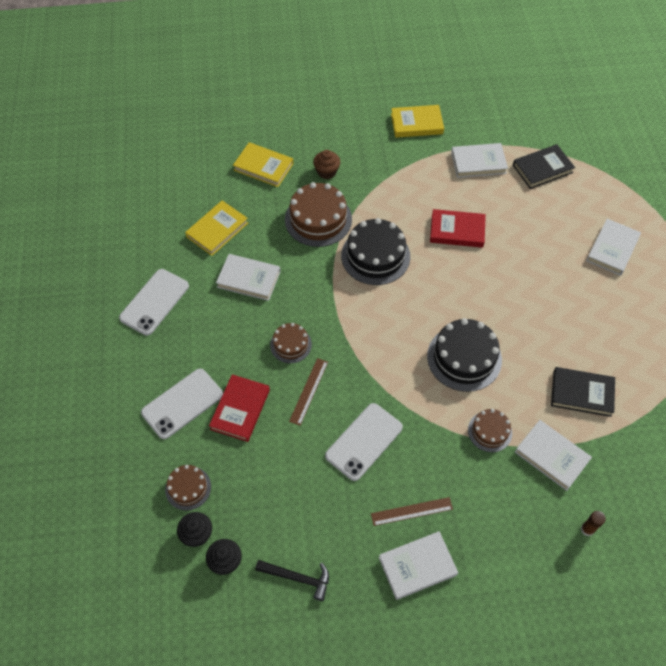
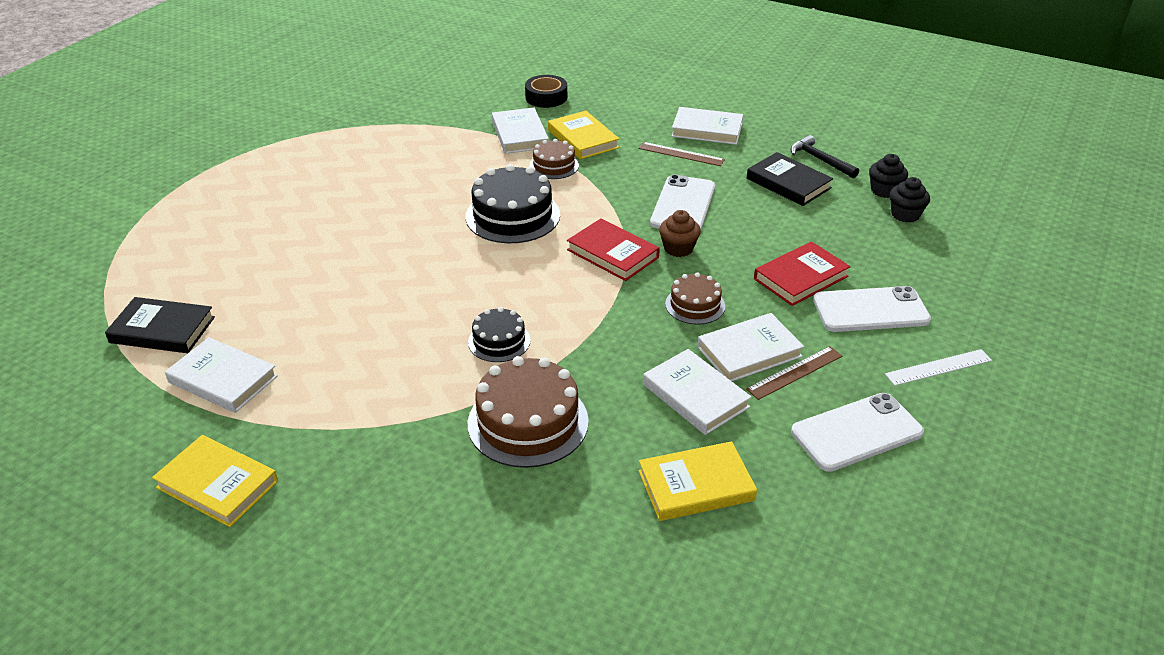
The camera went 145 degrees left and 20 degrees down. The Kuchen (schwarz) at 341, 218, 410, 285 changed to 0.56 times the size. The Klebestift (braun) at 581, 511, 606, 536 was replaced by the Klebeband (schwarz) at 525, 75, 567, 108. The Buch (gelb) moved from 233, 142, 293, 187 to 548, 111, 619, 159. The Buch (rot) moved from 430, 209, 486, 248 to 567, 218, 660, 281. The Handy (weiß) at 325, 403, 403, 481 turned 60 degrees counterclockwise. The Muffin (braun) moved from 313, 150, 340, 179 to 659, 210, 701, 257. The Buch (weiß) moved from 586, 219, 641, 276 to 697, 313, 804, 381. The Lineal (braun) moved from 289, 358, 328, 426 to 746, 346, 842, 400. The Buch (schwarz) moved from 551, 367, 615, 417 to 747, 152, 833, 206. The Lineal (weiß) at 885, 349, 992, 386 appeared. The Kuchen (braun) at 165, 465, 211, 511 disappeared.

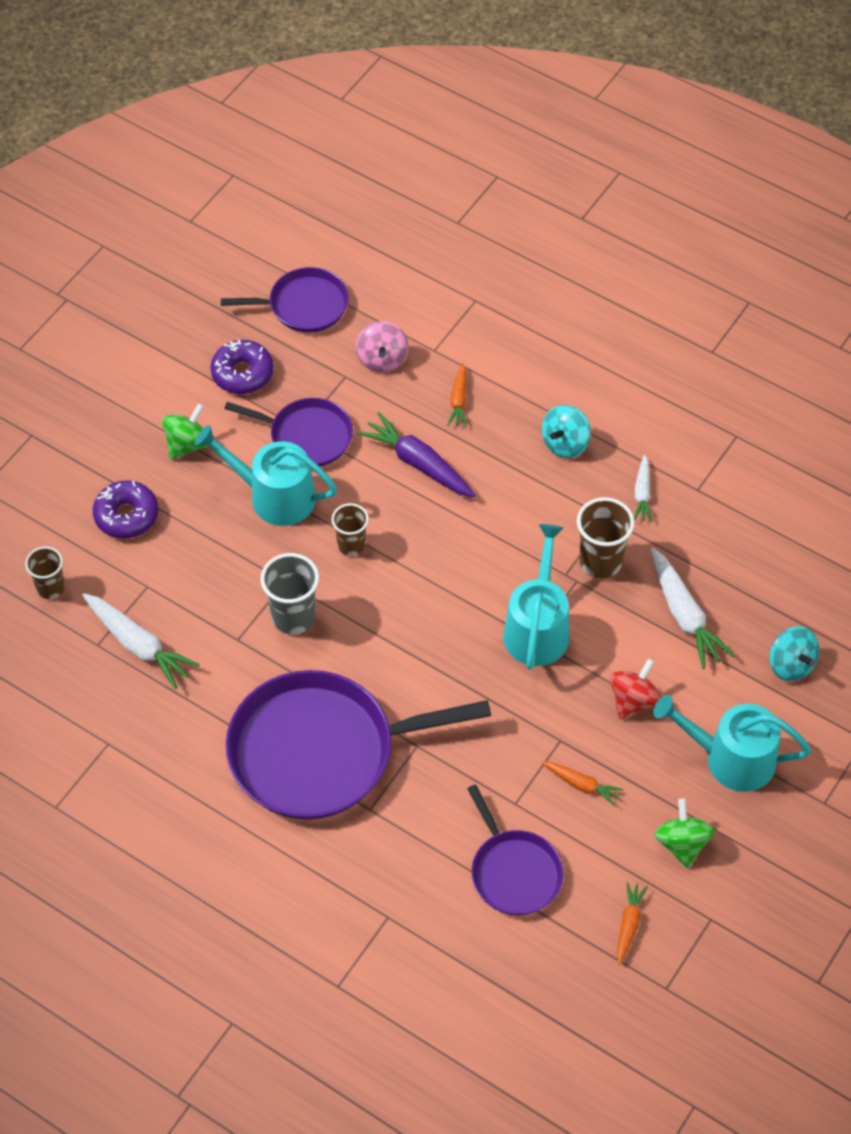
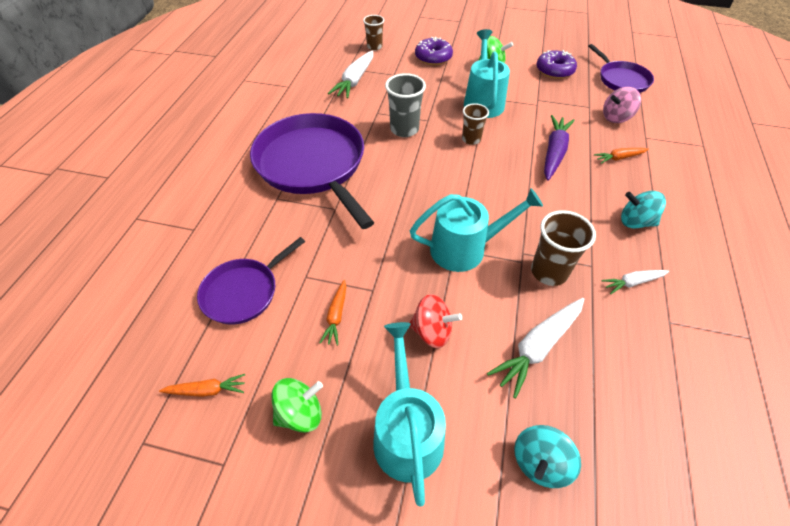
The camera went 70 degrees right and 5 degrees down. The Pfanne (lila) at 224, 398, 353, 466 disappeared.

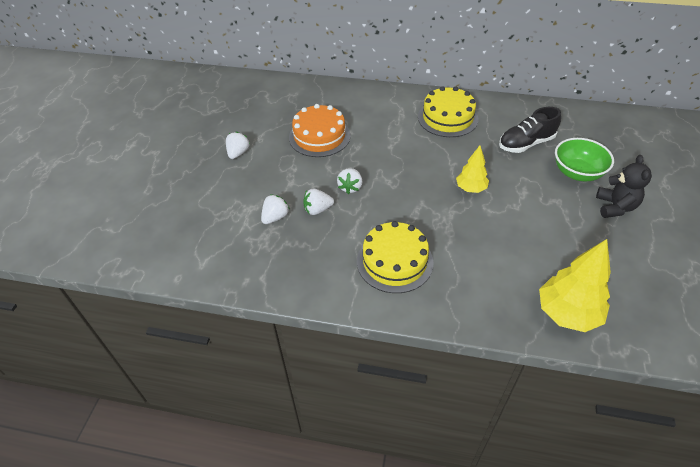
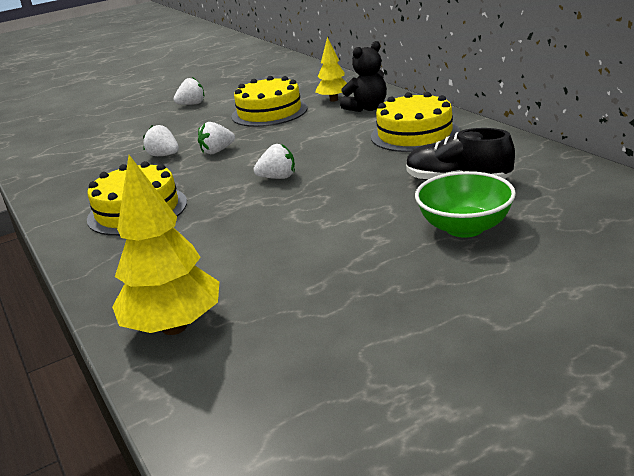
The camera went 50 degrees right and 20 degrees down. The Kuchen (orange) at 289, 104, 351, 157 became the Kuchen (gelb) at 232, 76, 308, 127. The Erdbeere (weiß) moved from 261, 194, 290, 224 to 253, 144, 295, 179. The Baum (gelb) moved from 456, 146, 489, 193 to 315, 37, 347, 102. The Teddybär (schwarz) moved from 596, 155, 652, 218 to 340, 41, 387, 112.

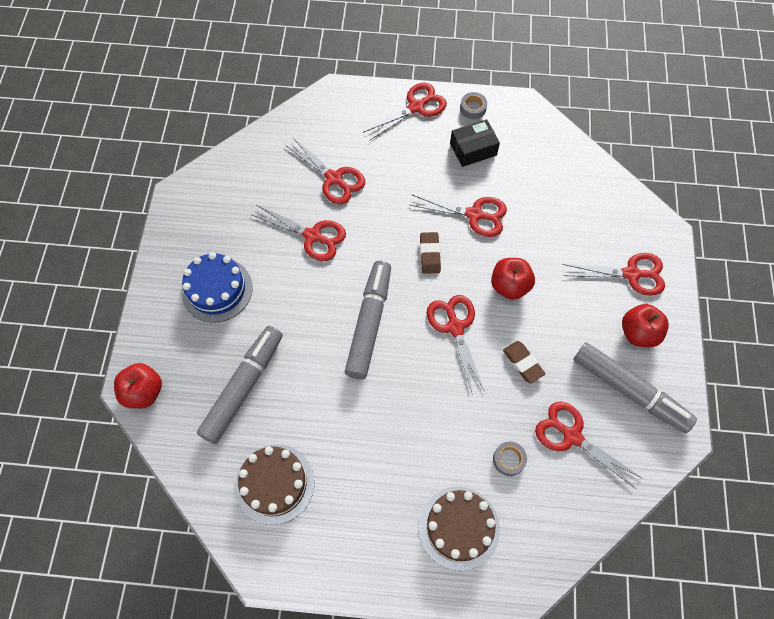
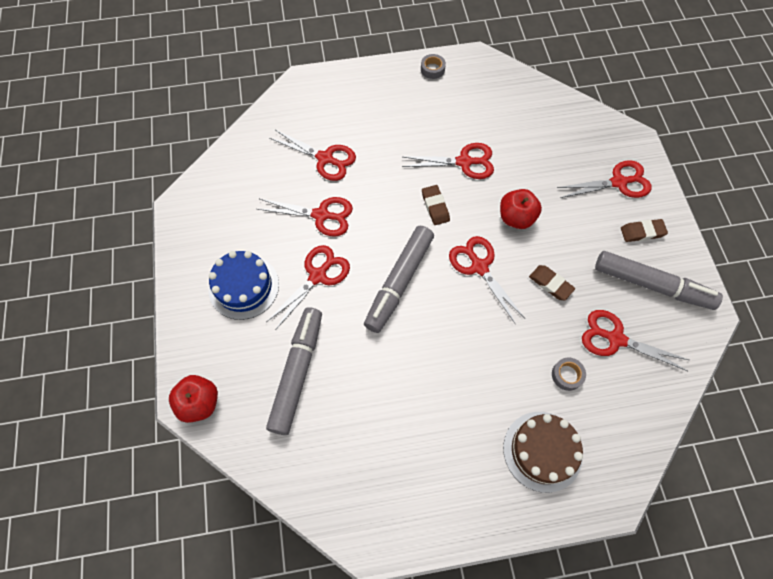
The camera went 15 degrees left and 0 degrees up. The Schere (rot) moved from 363, 83, 447, 141 to 266, 245, 350, 330. The Filzstift (grau) at 345, 261, 391, 379 turned 150 degrees counterclockwise. The Apfel (rot) at 622, 304, 669, 347 was replaced by the Radiergummi (braun) at 621, 219, 668, 242. The Kuchen (braun) at 235, 445, 315, 525 disappeared. The Schachtel (schwarz) at 450, 119, 500, 167 disappeared.

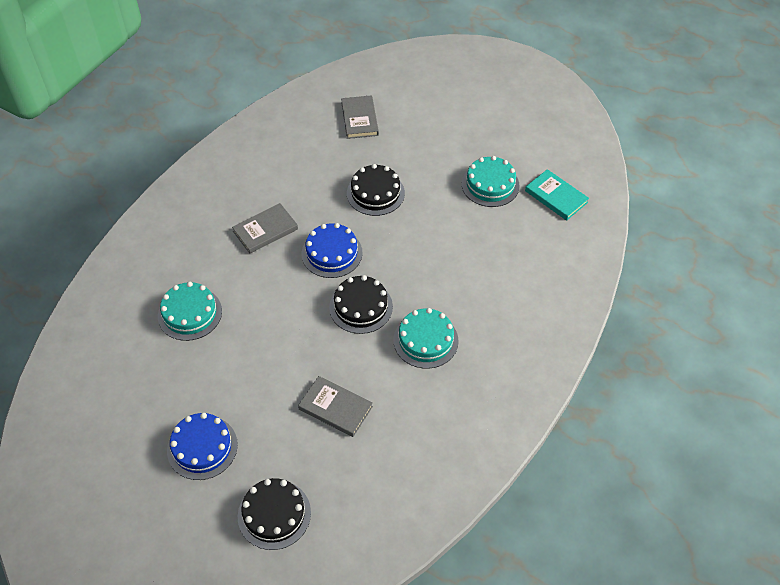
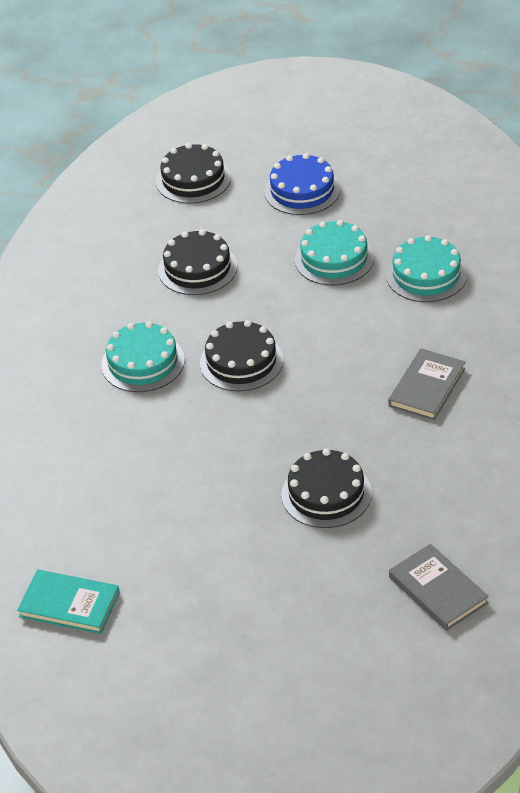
The camera went 155 degrees right and 10 degrees down. The Buch (grau) at 298, 376, 373, 437 was replaced by the Kuchen (schwarz) at 158, 229, 237, 295. The Kuchen (türkis) moved from 462, 156, 520, 207 to 295, 220, 374, 285. The Kuchen (blau) at 302, 223, 363, 278 disappeared.

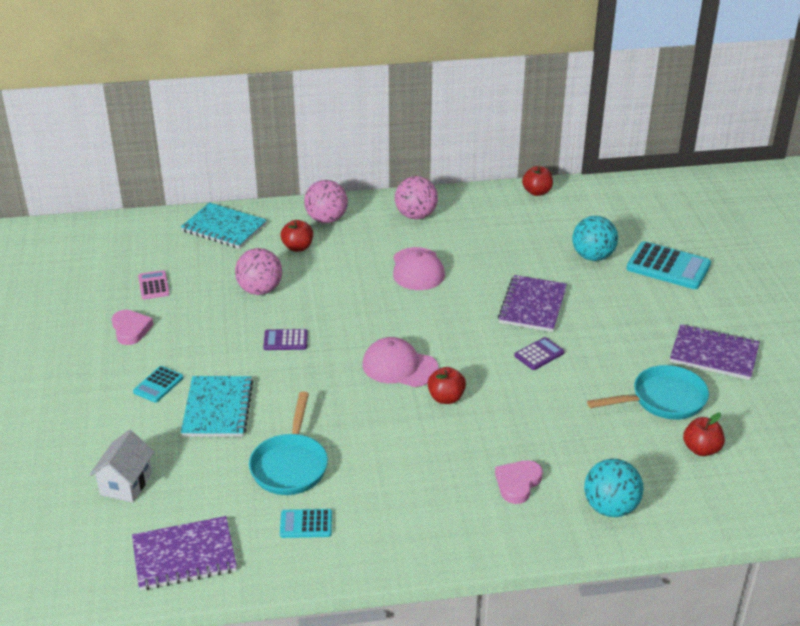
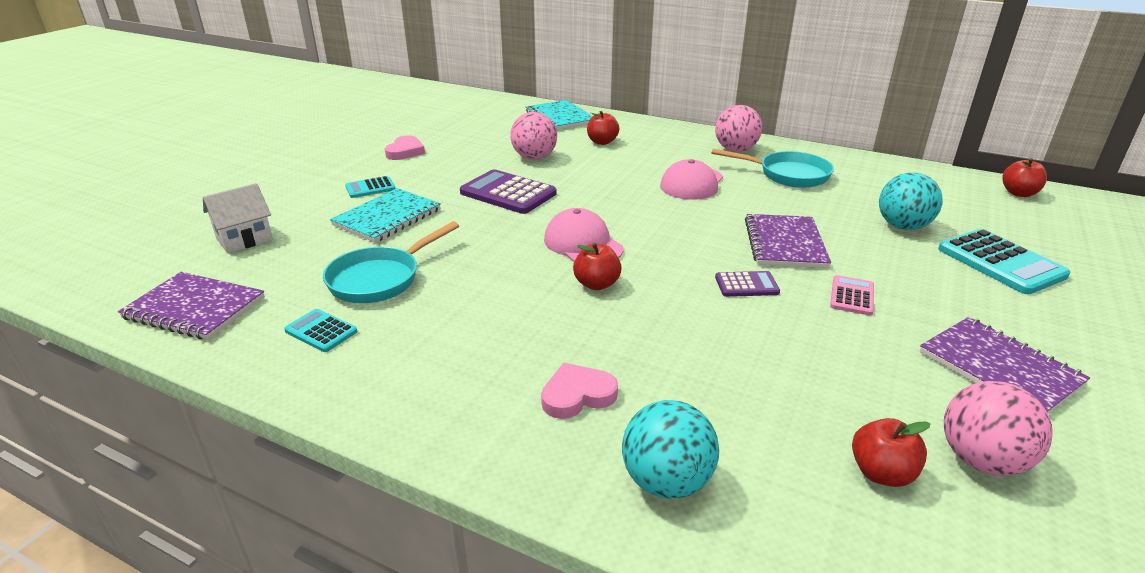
The camera went 35 degrees right and 5 degrees down. The Taschenrechner (lila) at 263, 329, 308, 350 changed to 1.85 times the size. The Pfanne (türkis) moved from 587, 365, 709, 420 to 711, 149, 834, 188. The Notizbuch (lila) at 498, 275, 567, 332 turned 45 degrees counterclockwise. The Taschenrechner (rosa) moved from 138, 270, 170, 300 to 830, 275, 874, 315. The Ball (rosa) moved from 304, 180, 348, 223 to 944, 381, 1053, 476. The Apfel (rot) moved from 522, 166, 553, 196 to 1002, 158, 1047, 197.

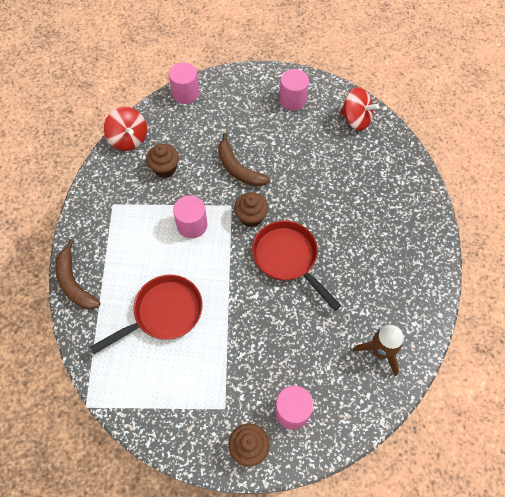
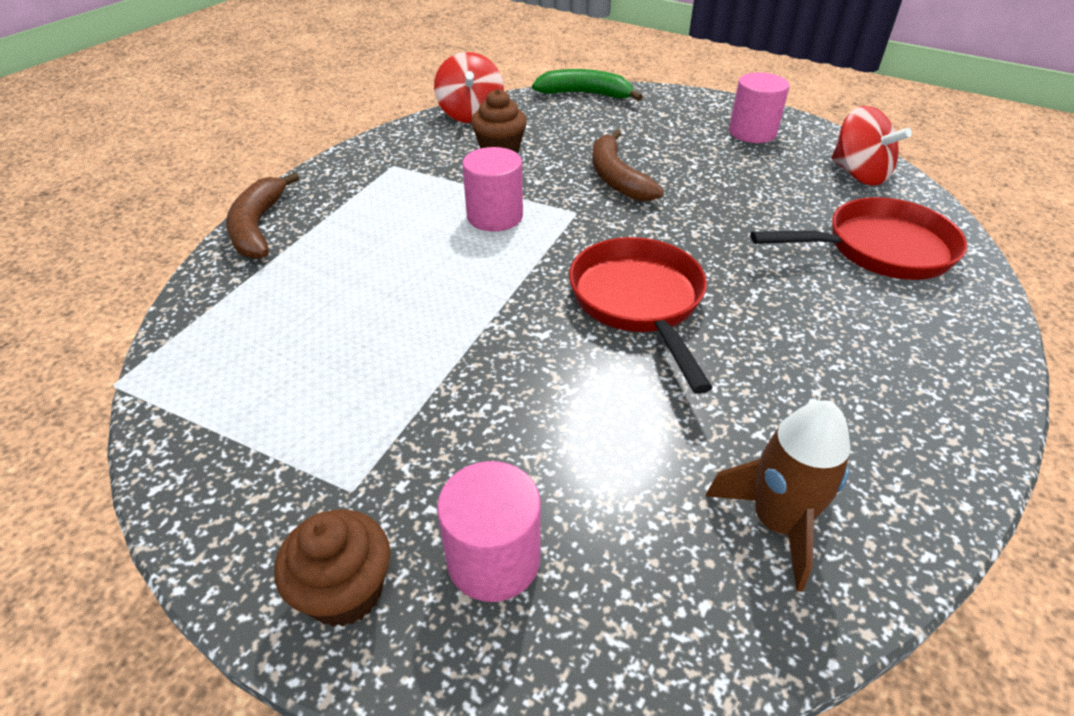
The camera went 25 degrees right and 20 degrees down. The Vollzylinder (rosa) at 169, 62, 199, 104 was replaced by the Banane (grün) at 532, 69, 643, 101. The Pfanne (rot) moved from 90, 275, 203, 354 to 750, 197, 967, 280. The Muffin (braun) at 234, 192, 268, 227 disappeared.

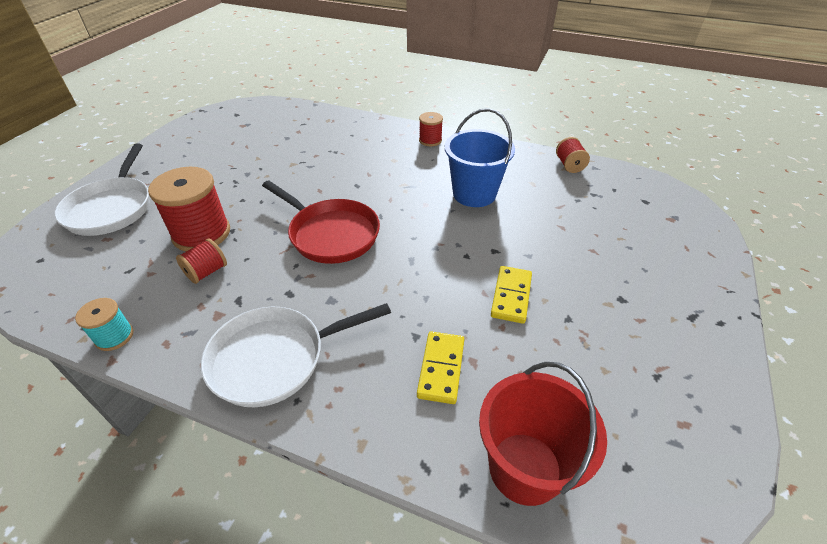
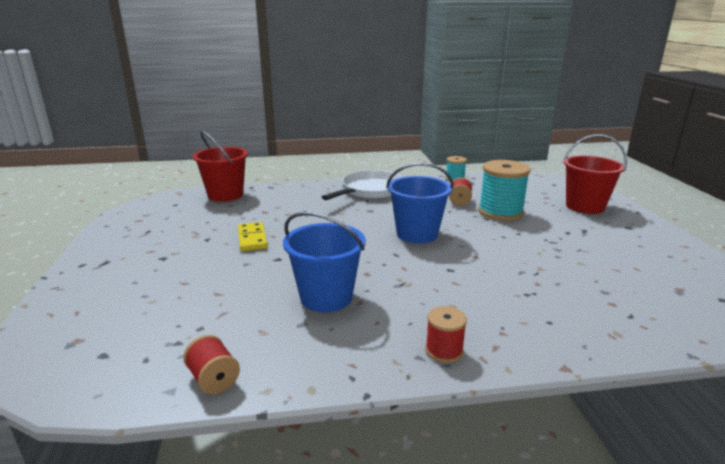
The camera went 150 degrees right and 20 degrees down. The Pfanne (rot) at 262, 180, 380, 264 was replaced by the Eimer (blau) at 386, 163, 453, 243. The Garnrolle (rot) at 148, 167, 230, 251 became the Garnrolle (türkis) at 478, 160, 531, 221. The Pfanne (weiß) at 54, 143, 149, 236 was replaced by the Eimer (rot) at 564, 134, 627, 214. The Dominostein (gelb) at 417, 331, 465, 404 disappeared.

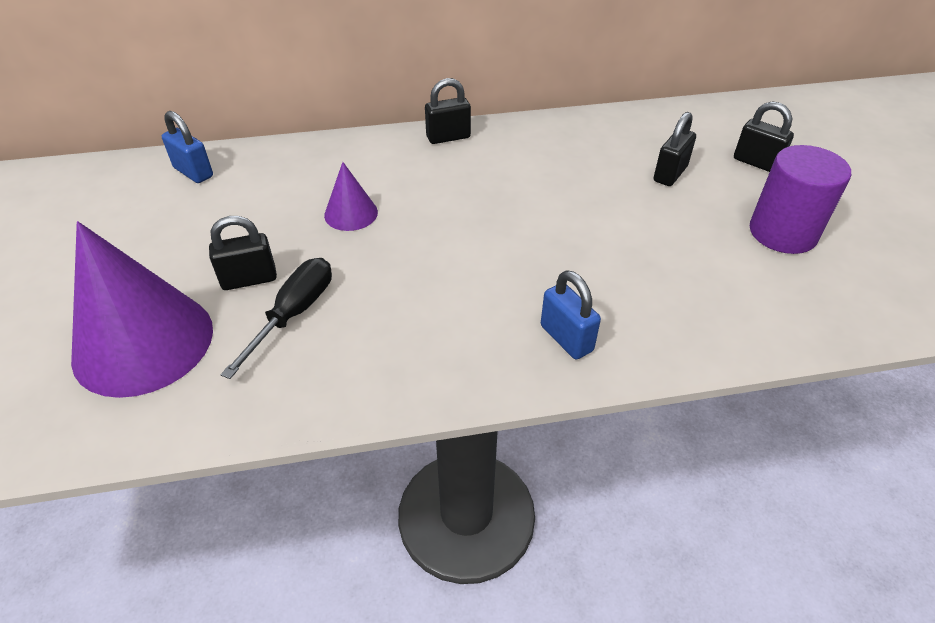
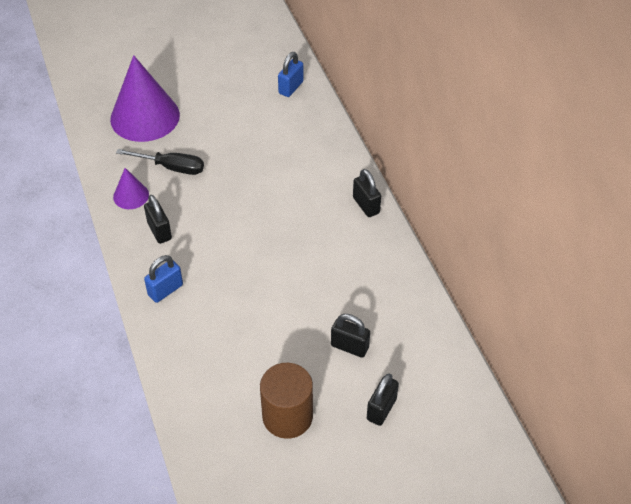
The camera went 80 degrees right and 5 degrees up. The Kegel (lila) moved from 324, 162, 378, 231 to 113, 168, 149, 209. The Vorhängeschloss (schwarz) moved from 209, 216, 277, 290 to 144, 195, 172, 244. The Vollzylinder (lila) at 750, 145, 851, 254 became the Vollzylinder (braun) at 260, 363, 313, 439.

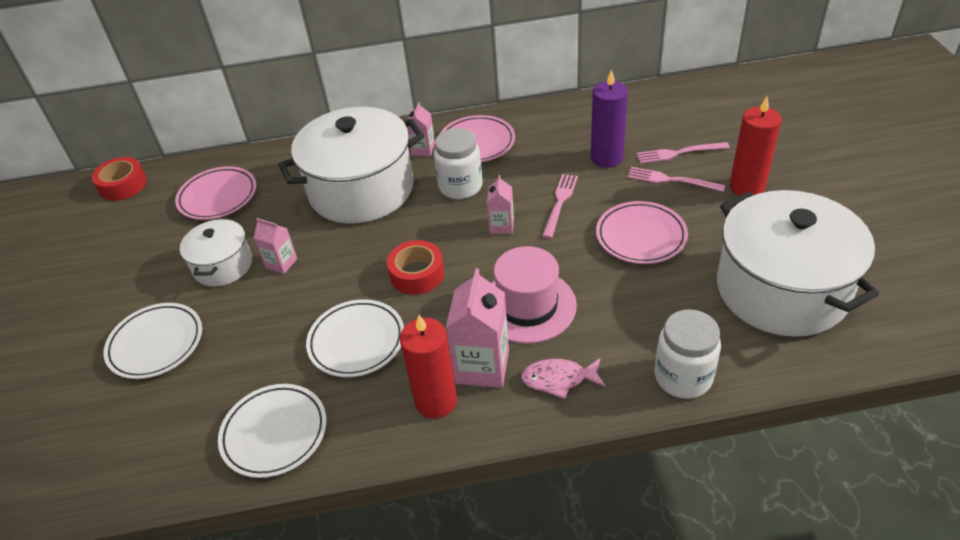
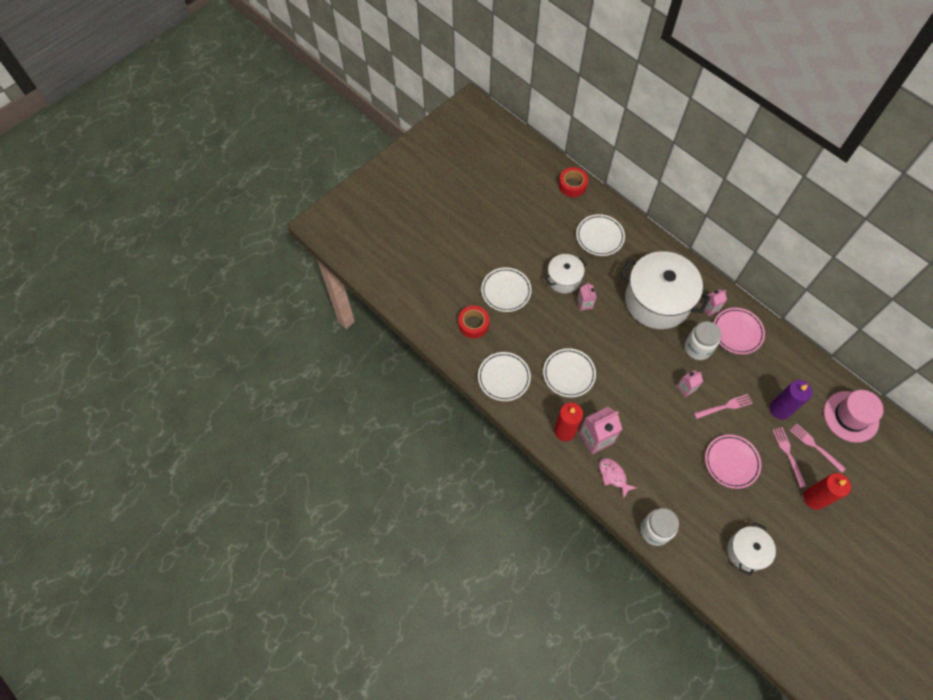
The camera went 50 degrees right and 20 degrees up. The Klebeband (rot) moved from 387, 240, 444, 295 to 458, 306, 489, 338. The Teller (rosa) at 175, 166, 257, 220 became the Teller (weiß) at 576, 214, 625, 256. The Kochtopf (weiß) at 717, 190, 879, 337 changed to 0.52 times the size. The Hut (rosa) moved from 492, 246, 577, 344 to 824, 390, 884, 443.

